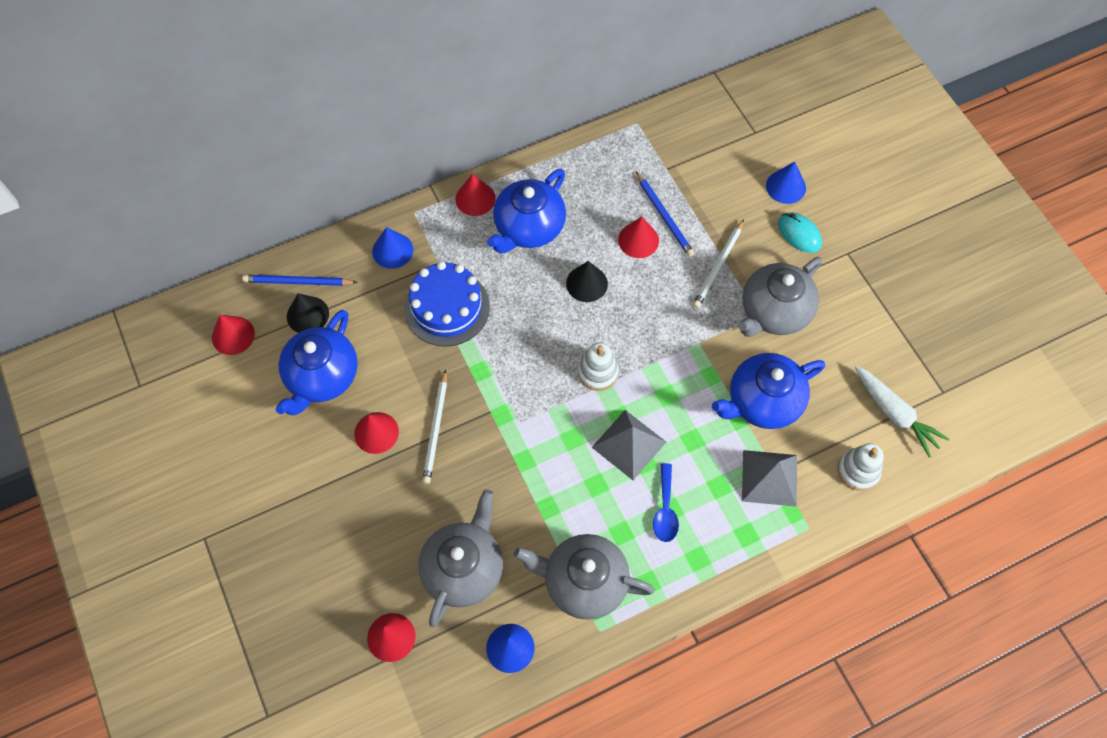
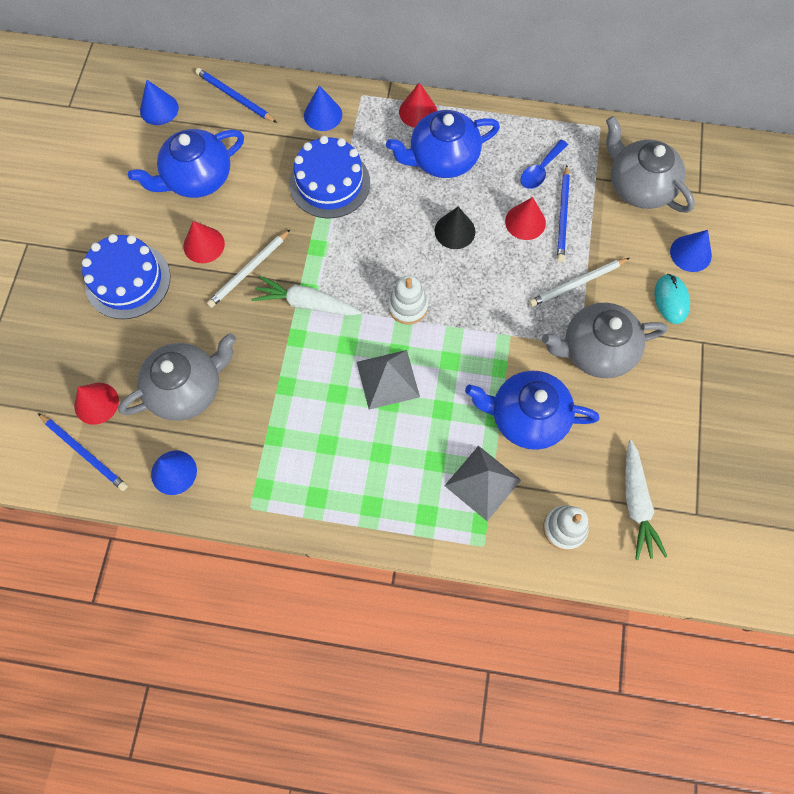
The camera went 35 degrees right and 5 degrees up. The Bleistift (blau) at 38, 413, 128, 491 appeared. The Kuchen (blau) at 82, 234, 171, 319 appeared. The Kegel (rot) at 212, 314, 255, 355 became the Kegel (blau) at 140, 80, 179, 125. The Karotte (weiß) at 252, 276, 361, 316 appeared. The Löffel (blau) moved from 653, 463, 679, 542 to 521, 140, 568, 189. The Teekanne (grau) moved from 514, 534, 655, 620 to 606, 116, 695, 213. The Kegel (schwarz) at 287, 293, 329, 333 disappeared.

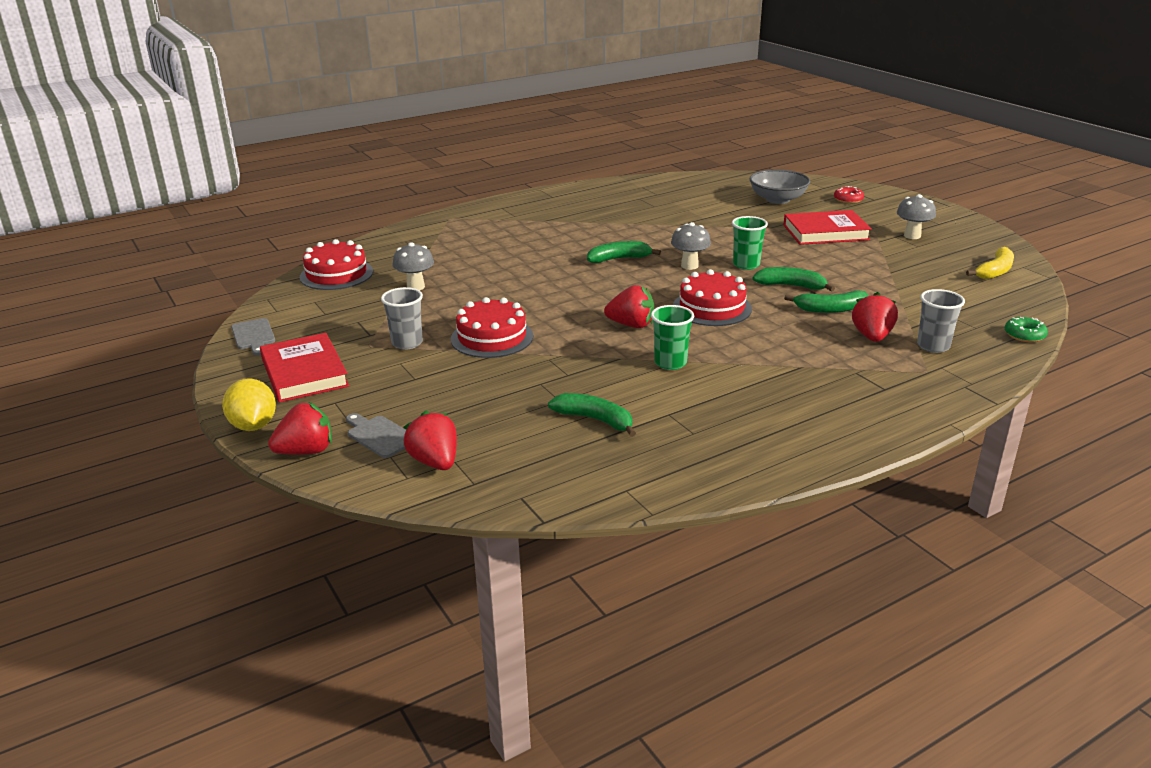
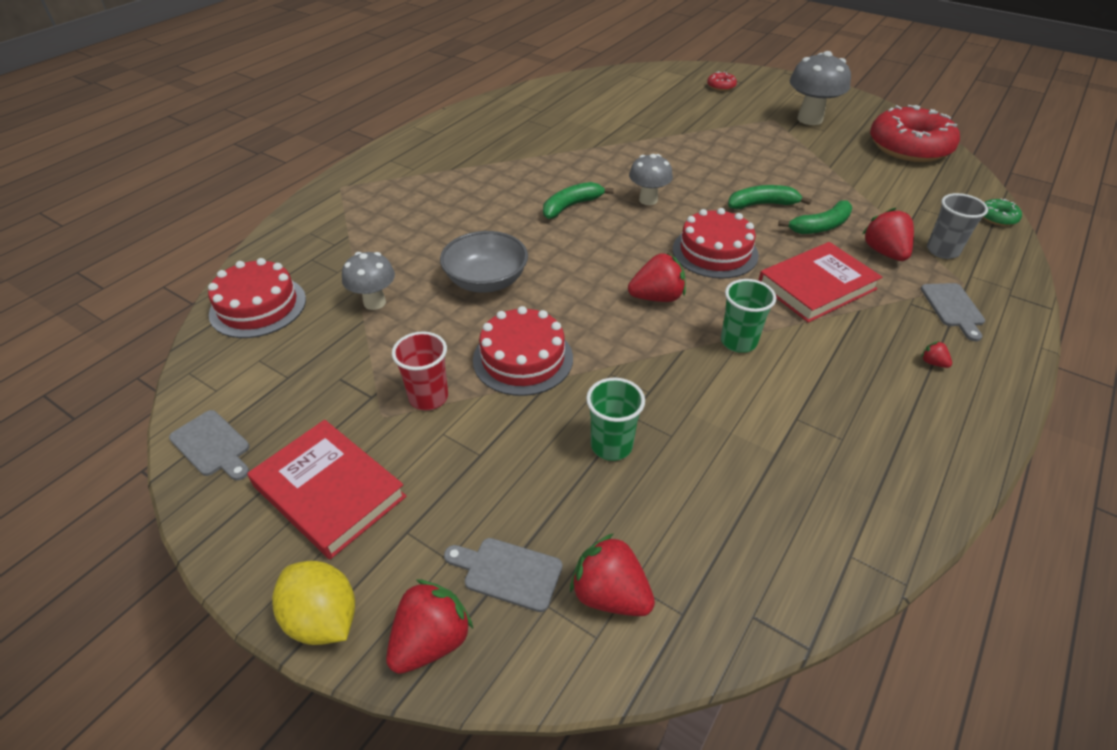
The camera went 25 degrees left and 15 degrees up. The Becher (grau) at 381, 287, 423, 350 became the Becher (rot) at 392, 331, 448, 410. The Schüssel (grau) moved from 749, 169, 810, 204 to 440, 231, 528, 293. The Becher (grün) moved from 732, 216, 768, 270 to 586, 378, 645, 461. The Buch (rot) moved from 783, 210, 872, 245 to 758, 242, 882, 323. The Pilz (grau) at 897, 194, 936, 239 changed to 1.57 times the size. The Banane (gelb) at 966, 247, 1014, 279 was replaced by the Donut (rot) at 870, 105, 960, 162. The Schneidebrett (grau) at 921, 283, 985, 341 appeared. The Erdbeere (rot) at 921, 341, 952, 368 appeared. The Banane (grün) at 548, 393, 636, 437 disappeared.

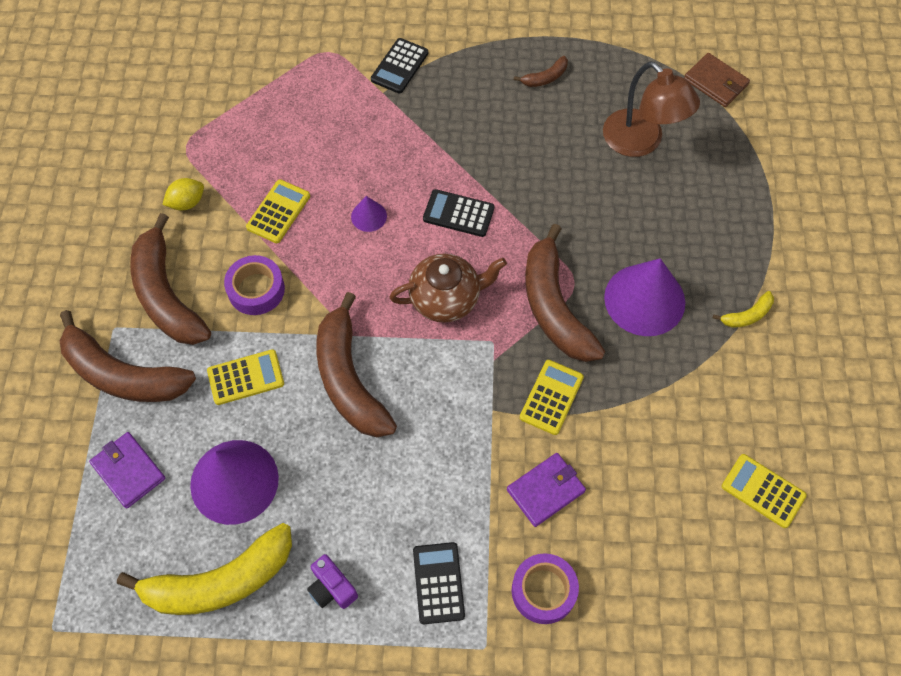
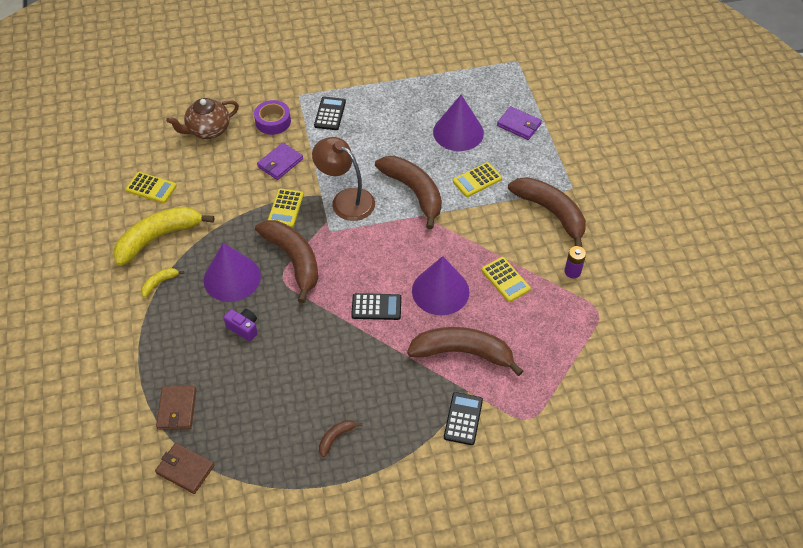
The camera went 165 degrees right and 10 degrees down. The Banane (gelb) moved from 117, 523, 292, 615 to 113, 206, 214, 266. The Geldbörse (braun) at 156, 386, 196, 430 appeared. The Teekanne (braun) moved from 390, 254, 507, 323 to 166, 98, 239, 139. The Kamera (lila) moved from 307, 554, 358, 609 to 223, 309, 258, 341. The Lampe (braun) moved from 603, 61, 700, 157 to 312, 137, 375, 221. The Taschenrechner (schwarz) at 413, 542, 465, 624 turned 150 degrees counterclockwise. The Banane (braun) moved from 60, 310, 196, 402 to 407, 327, 523, 376. The Kegel (lila) at 351, 196, 387, 232 changed to 2.16 times the size. The Taschenrechner (gelb) at 246, 179, 310, 243 turned 45 degrees counterclockwise. The Zitrone (gelb) at 162, 178, 204, 210 was replaced by the Batterie (lila) at 564, 246, 586, 278. The Klebeband (lila) at 224, 255, 285, 315 disappeared.

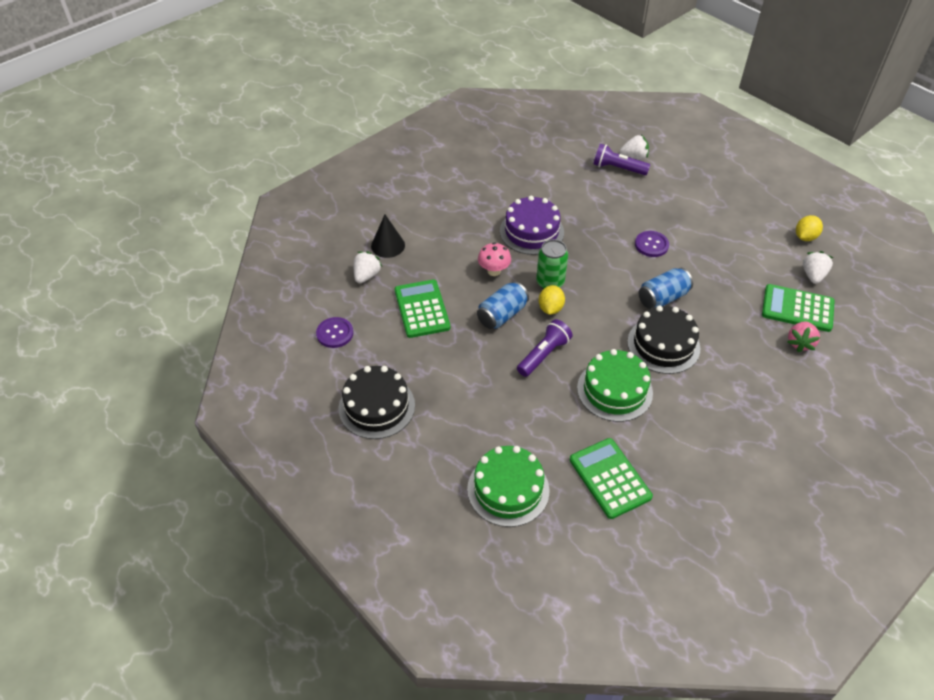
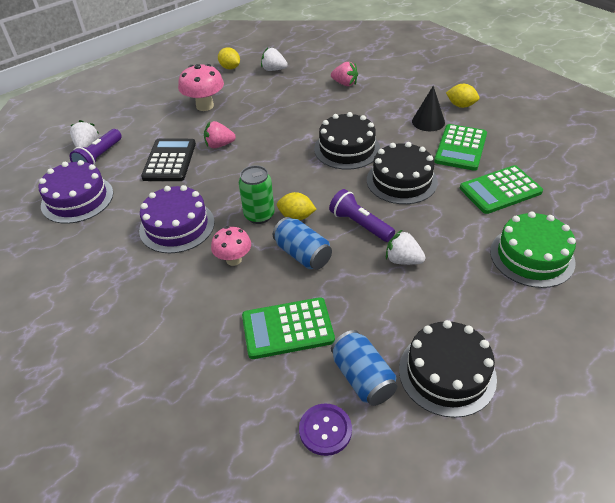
The camera went 85 degrees left and 5 degrees down. The Kuchen (lila) at 39, 160, 113, 224 appeared. The Taschenrechner (schwarz) at 141, 139, 196, 181 appeared. The Pilz (rosa) at 178, 64, 224, 111 appeared. The Knopf (lila) at 635, 231, 669, 257 was replaced by the Erdbeere (rosa) at 204, 121, 236, 148. The Dose (blau) moved from 639, 268, 693, 309 to 331, 330, 397, 406. The Kuchen (grün) at 577, 349, 653, 422 became the Kuchen (schwarz) at 367, 142, 438, 204. The Erdbeere (weiß) moved from 354, 251, 382, 283 to 386, 230, 426, 265. The Kegel (schwarz) moved from 371, 215, 405, 258 to 412, 86, 445, 131. The Taschenrechner (grün) moved from 762, 284, 835, 332 to 434, 124, 487, 171. The Zitrone (gelb) at 446, 84, 479, 108 appeared.

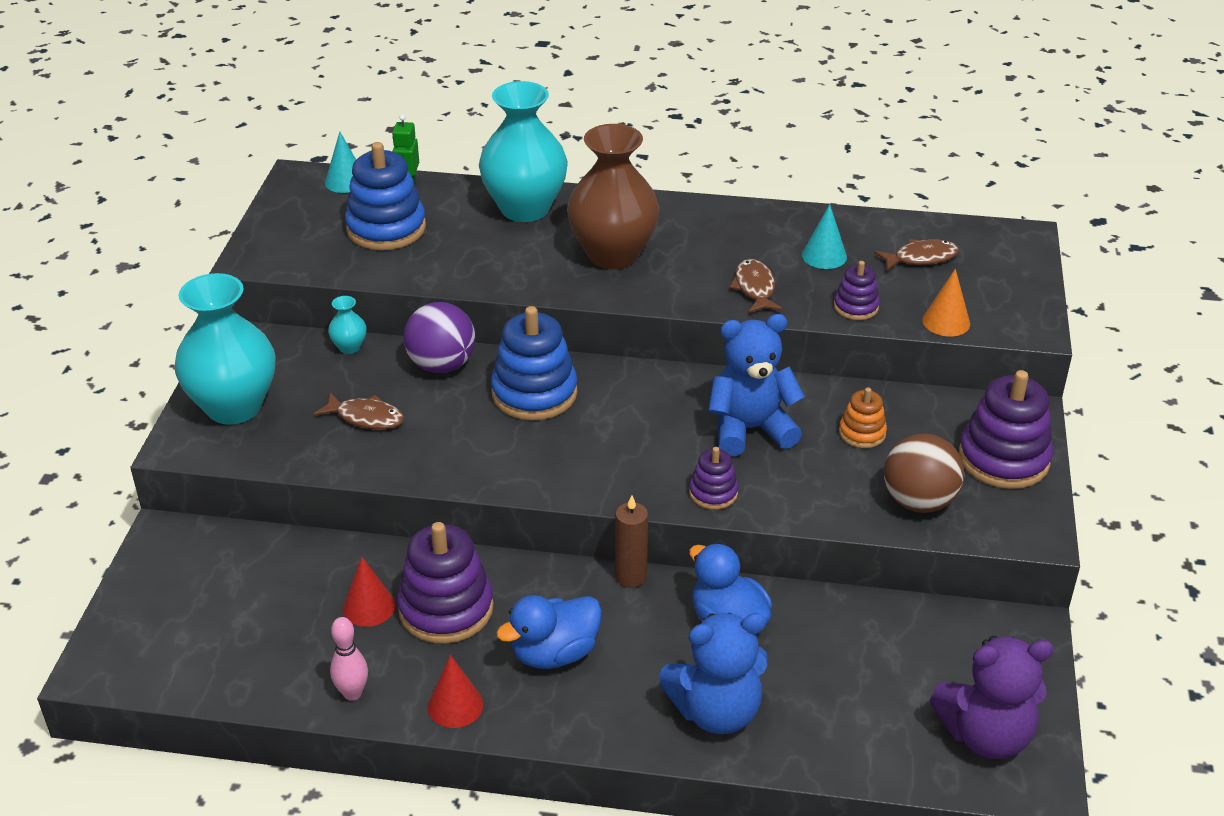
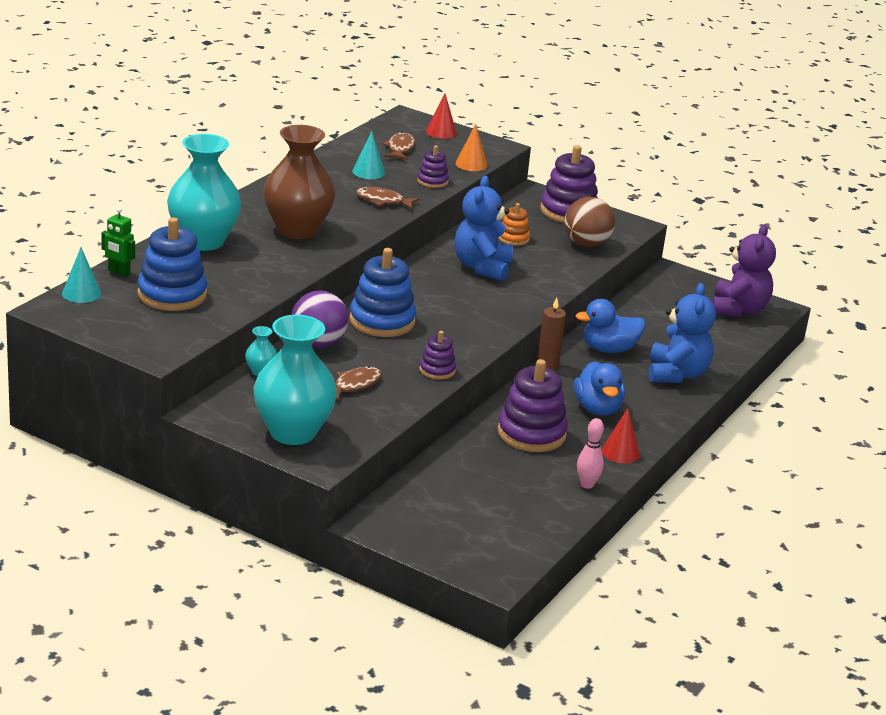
The camera went 70 degrees left and 10 degrees down. The Stapelspielzeug (lila) moved from 689, 447, 739, 510 to 419, 331, 456, 380. The Kegel (rot) moved from 343, 557, 395, 627 to 426, 93, 457, 139.

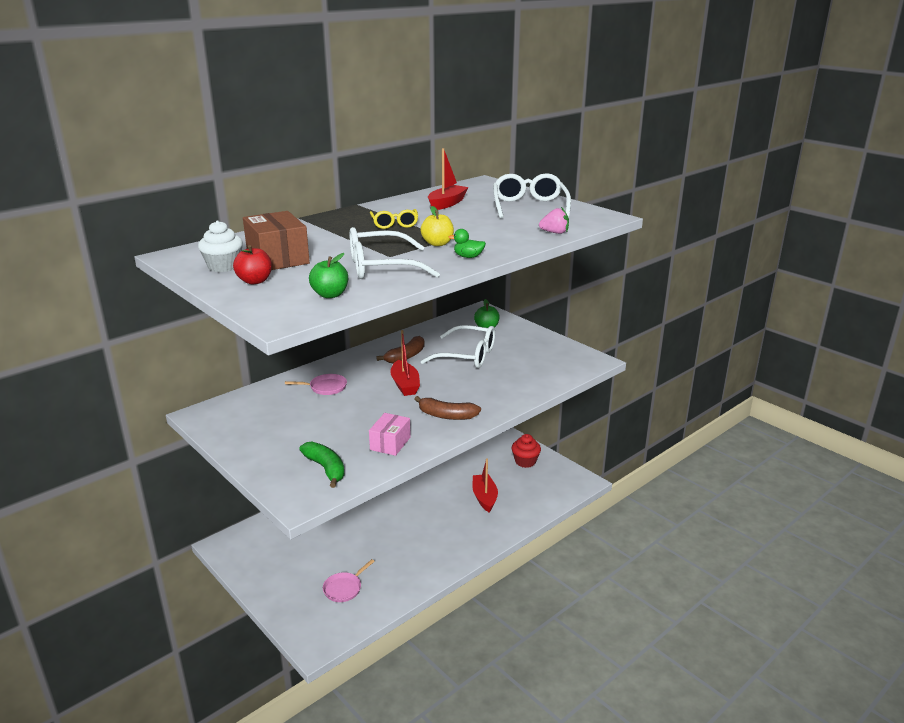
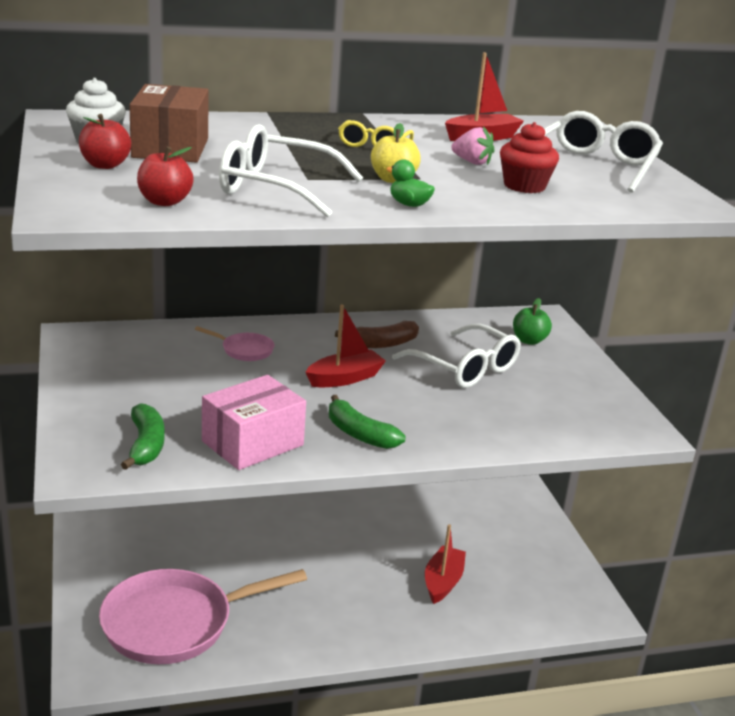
The camera went 25 degrees right and 0 degrees up. The Pfanne (rosa) at 323, 559, 375, 602 changed to 2.38 times the size. The Apfel (grün) at 309, 253, 348, 298 became the Apfel (rot) at 137, 147, 194, 206. The Schachtel (rosa) at 369, 413, 411, 456 changed to 1.56 times the size. The Boot (rot) at 390, 330, 420, 396 turned 135 degrees counterclockwise. The Banane (braun) at 414, 396, 481, 420 became the Banane (grün) at 329, 395, 406, 449. The Erdbeere (rosa) moved from 539, 207, 569, 234 to 452, 126, 494, 165. The Muffin (rot) moved from 512, 434, 541, 468 to 500, 122, 559, 193.

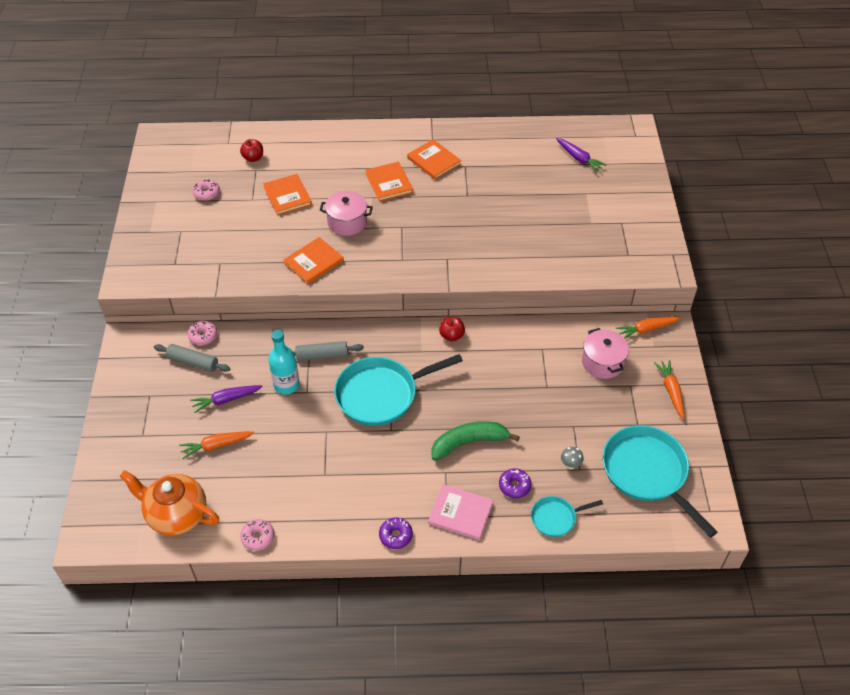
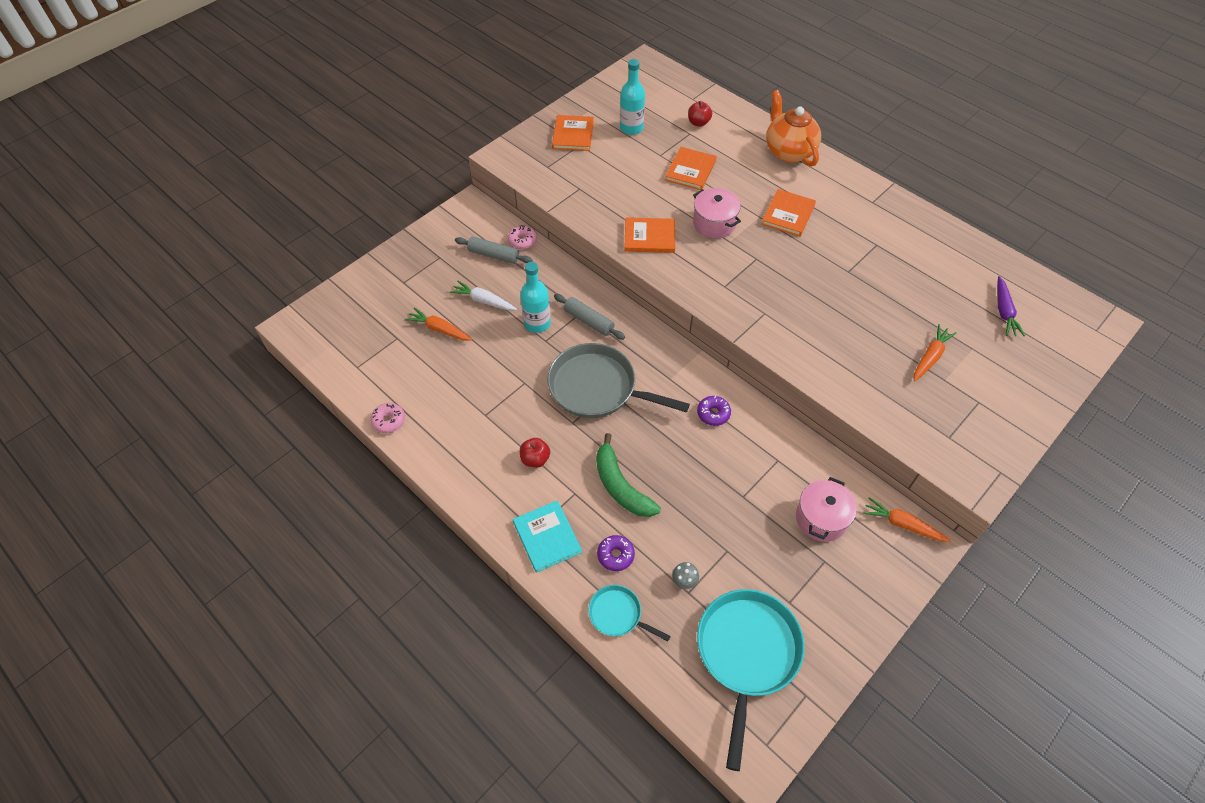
The camera went 45 degrees right and 5 degrees up. The Karotte (lila) at 190, 385, 263, 413 became the Karotte (weiß) at 450, 281, 517, 311. The Nudelholz (grau) at 154, 344, 230, 372 turned 45 degrees counterclockwise. The Buch (rosa) at 428, 484, 493, 540 became the Buch (türkis) at 513, 500, 582, 573. The Apfel (rot) moved from 439, 317, 465, 342 to 520, 438, 550, 468. The Pfanne (türkis) at 334, 354, 463, 426 became the Pfanne (grau) at 548, 343, 690, 418. The Buch (orange) moved from 407, 139, 461, 180 to 552, 115, 594, 151. The Banane (grün) at 431, 421, 520, 461 turned 150 degrees counterclockwise. The Donut (rosa) at 192, 179, 220, 201 was replaced by the Flasche (türkis) at 620, 59, 645, 135. The Donut (lila) moved from 379, 518, 413, 549 to 697, 396, 731, 426. The Teekanne (orange) moved from 120, 470, 219, 535 to 766, 90, 821, 167. The Karotte (orange) moved from 654, 360, 685, 419 to 914, 324, 956, 381.

